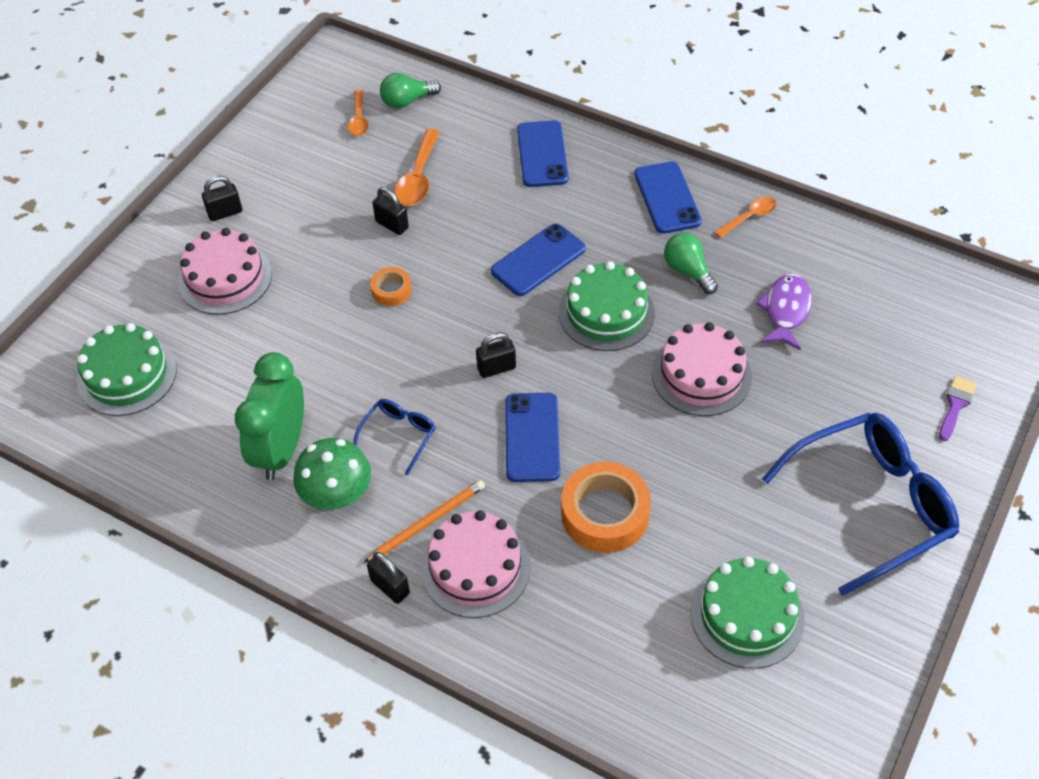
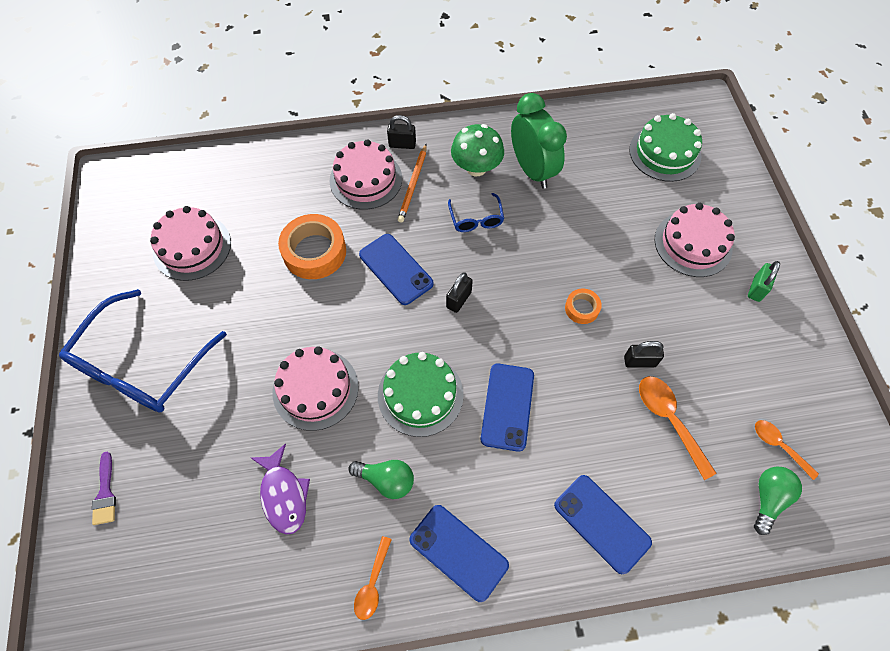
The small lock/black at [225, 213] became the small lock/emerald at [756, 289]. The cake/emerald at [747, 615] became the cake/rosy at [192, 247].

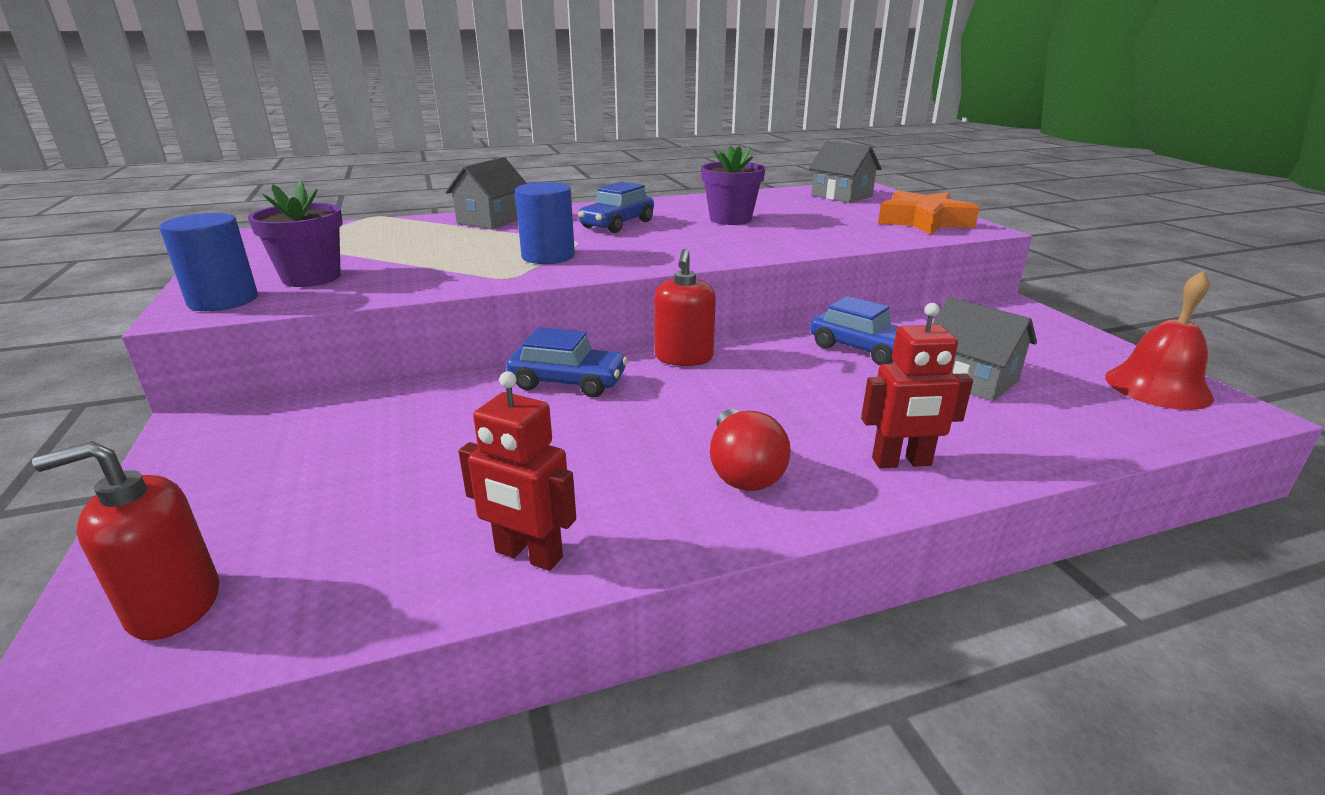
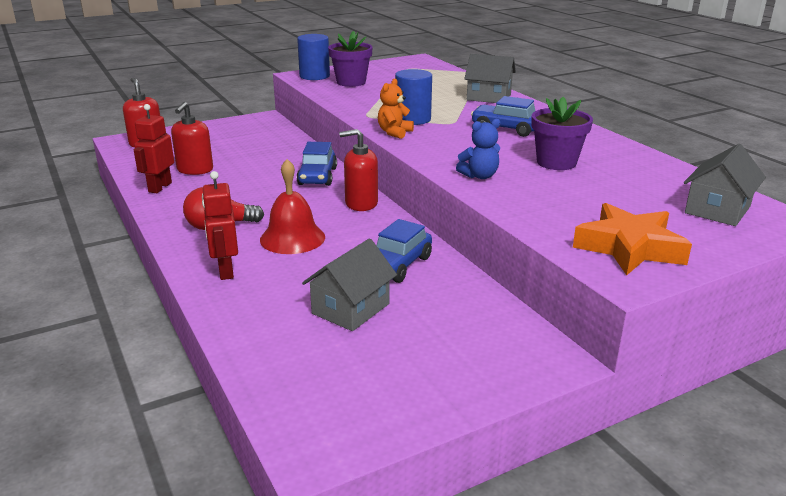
The bell/red moved from [1157, 387] to [292, 238]. The teddy bear/bright orange at [394, 133] appeared. The soap pump/red at [195, 170] appeared. The teddy bear/cobalt at [479, 176] appeared.

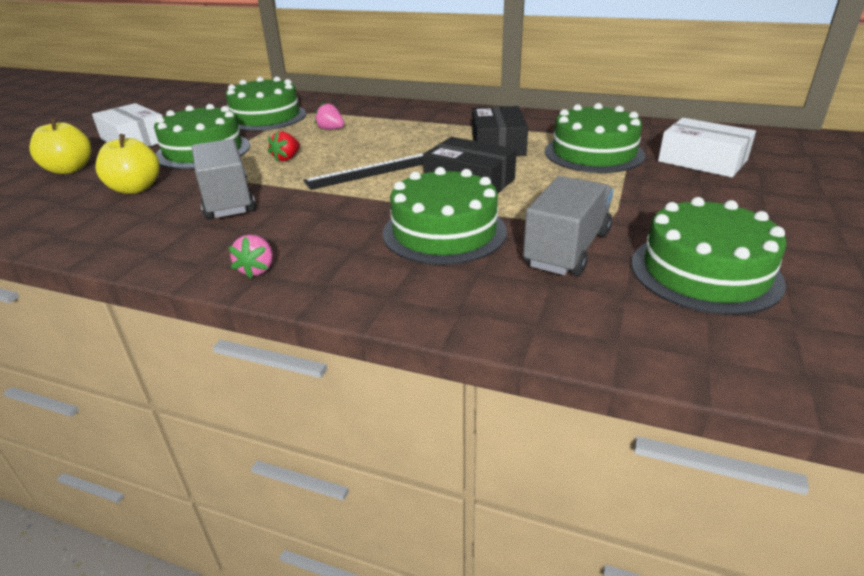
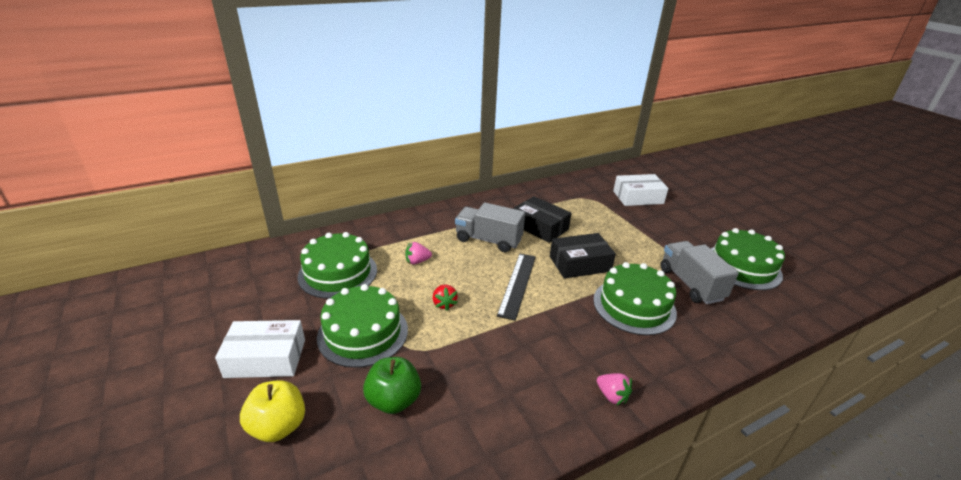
The cake/emerald at [594, 153] disappeared. The apple/yellow at [135, 189] became the apple/emerald at [394, 400]. The lorry/gray moved from [227, 200] to [488, 240].

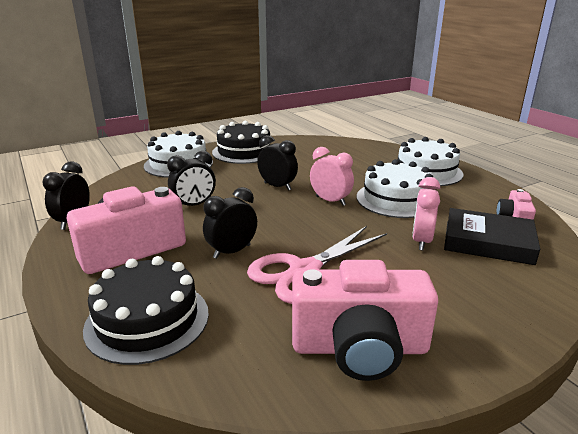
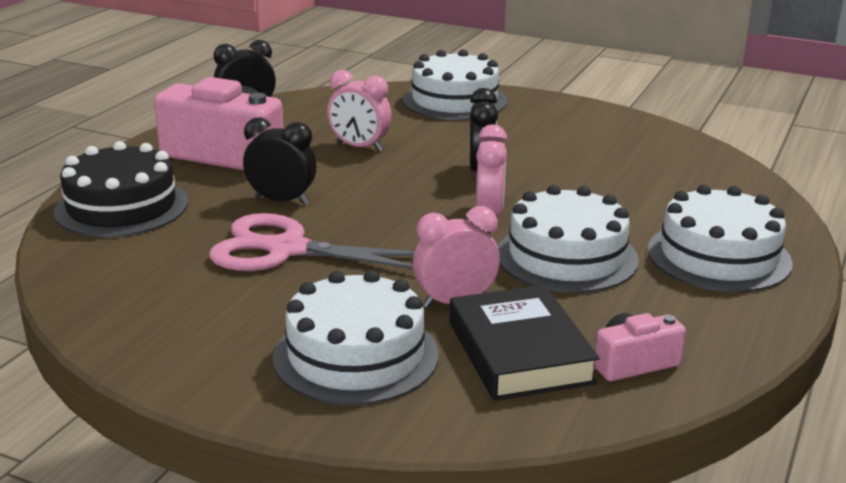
The cake/black at [244, 152] disappeared. The alarm clock/black at [194, 205] became the alarm clock/rosy at [359, 147]. The compact camera/rosy at [359, 347] disappeared. The cake/pure white at [356, 356] appeared.

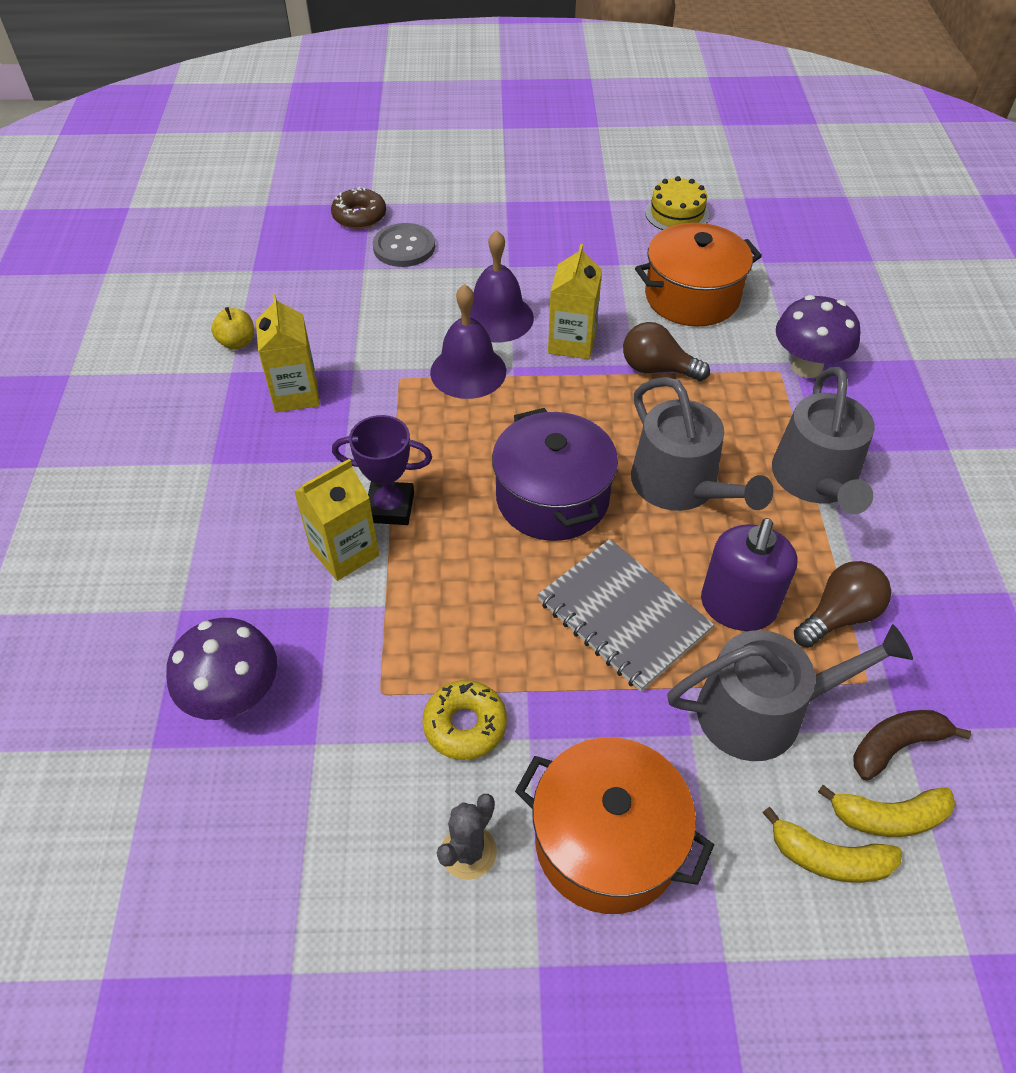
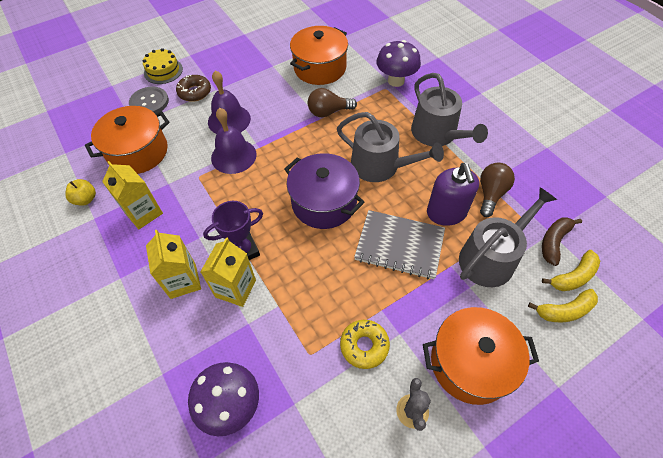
The cake/yellow moved from [676, 213] to [163, 71]. The glazed donut/dark brown moved from [359, 216] to [194, 92]. The milk carton/yellow moved from [572, 342] to [183, 281]. The stockpot/bright orange at [138, 152] appeared.

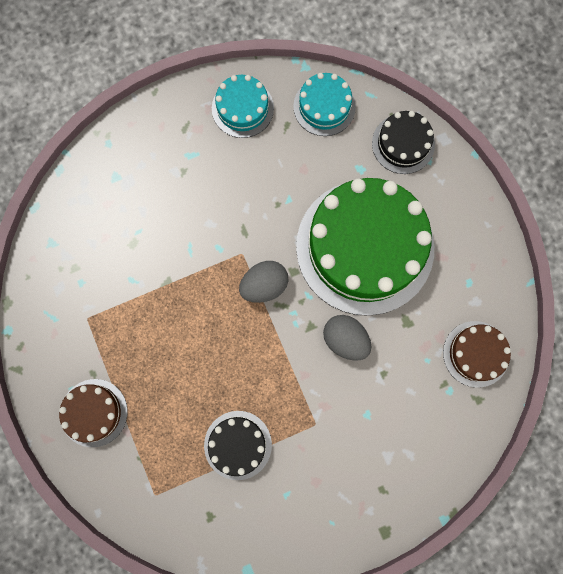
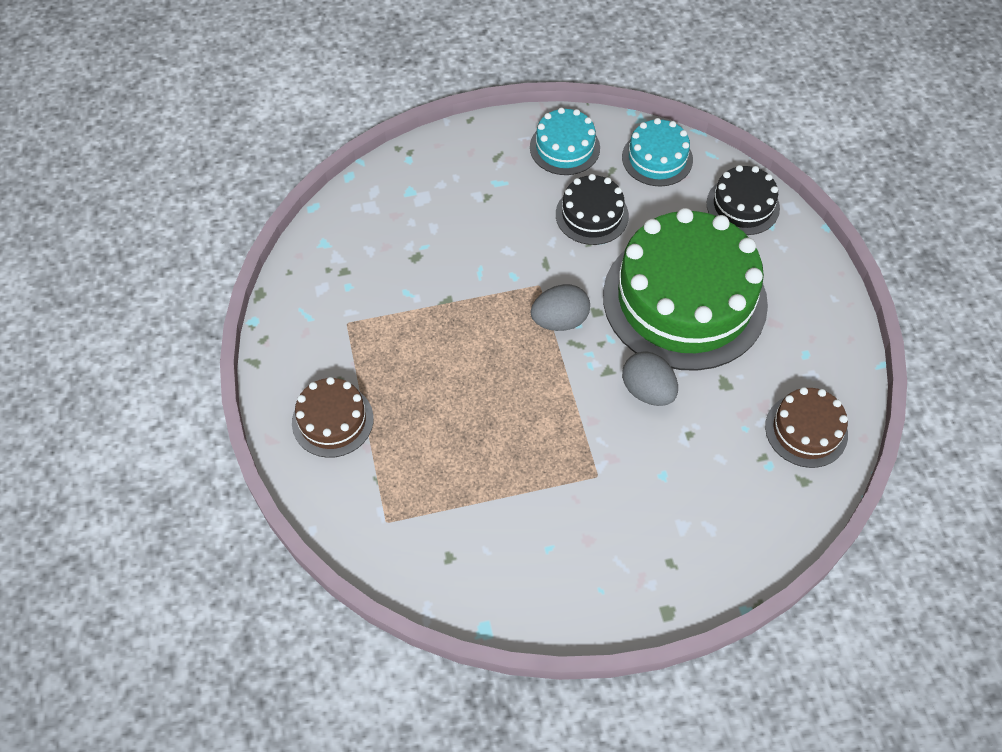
The cake/black moved from [238, 445] to [592, 215].

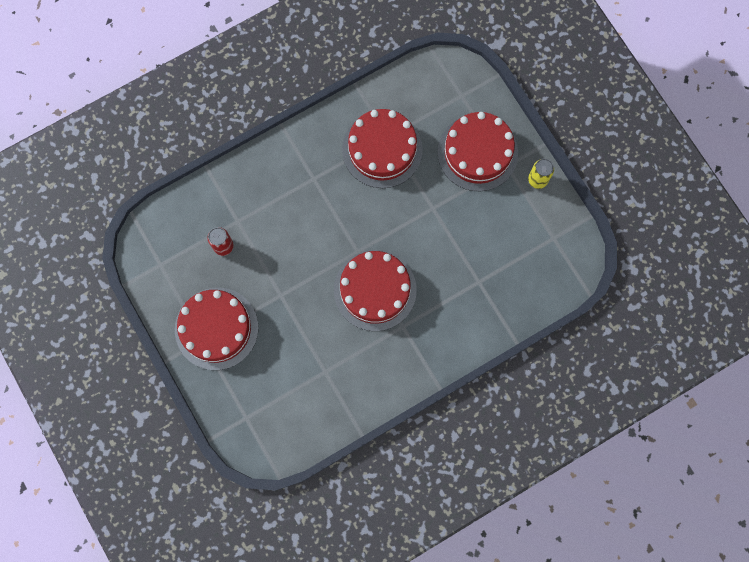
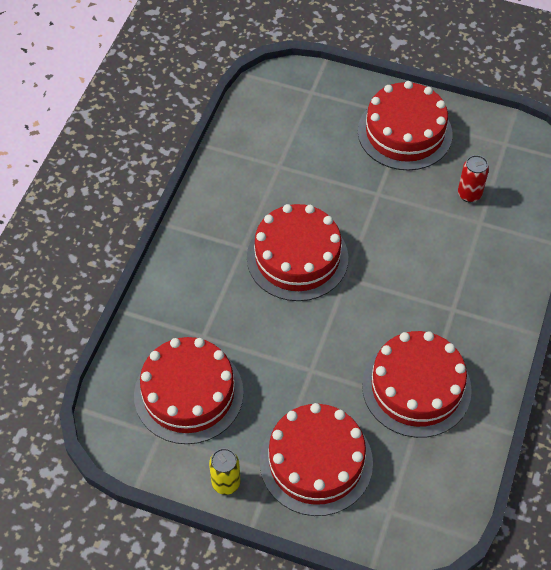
The cake/red at [188, 393] appeared.

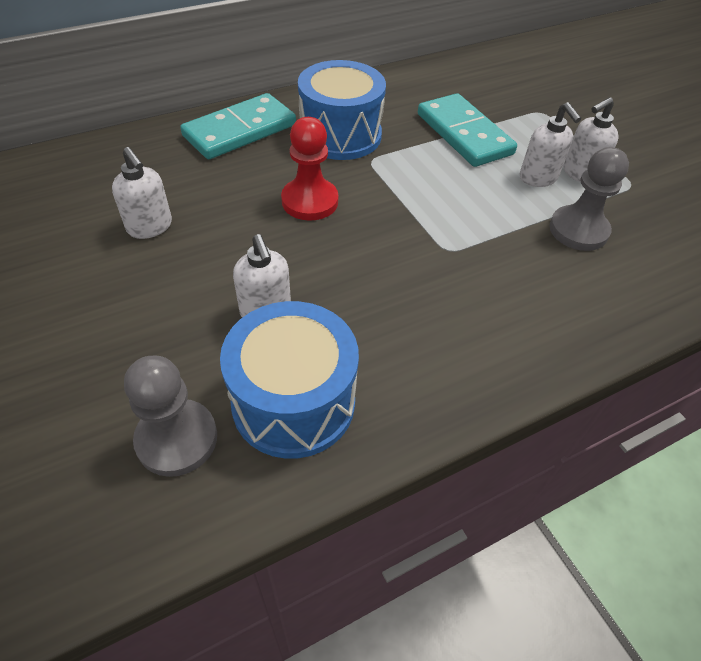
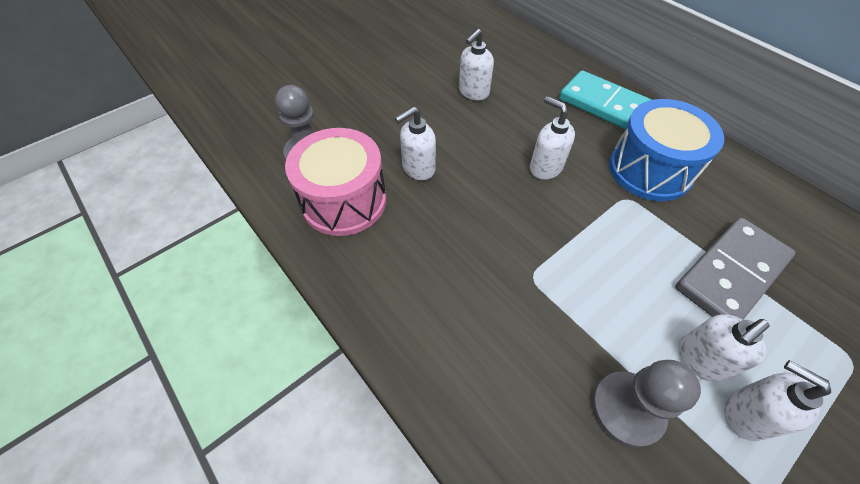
The domino piece/teal at [464, 134] became the domino piece/gray at [730, 273]. The chess pawn/red at [310, 201] was replaced by the soap pump/pure white at [545, 168]. The drum/cobalt at [293, 402] became the drum/rosy at [344, 201].

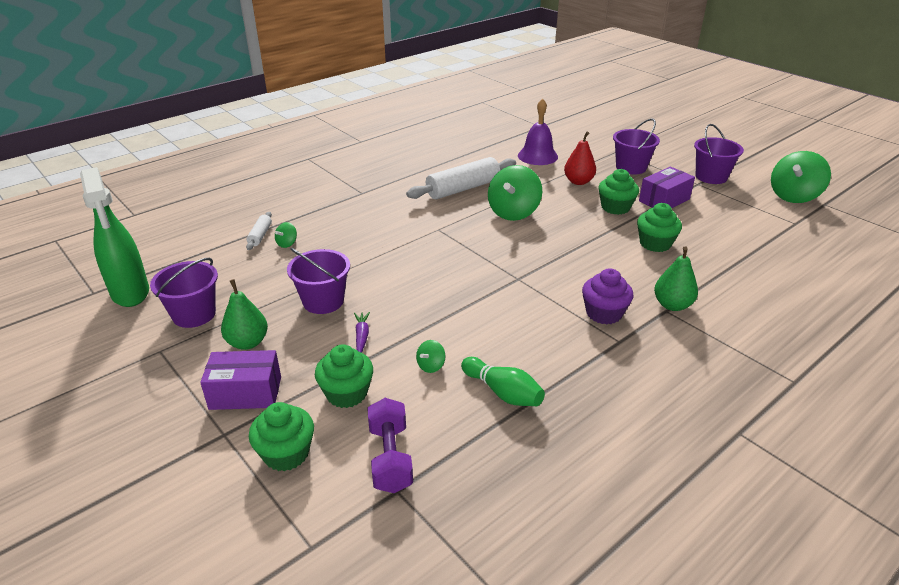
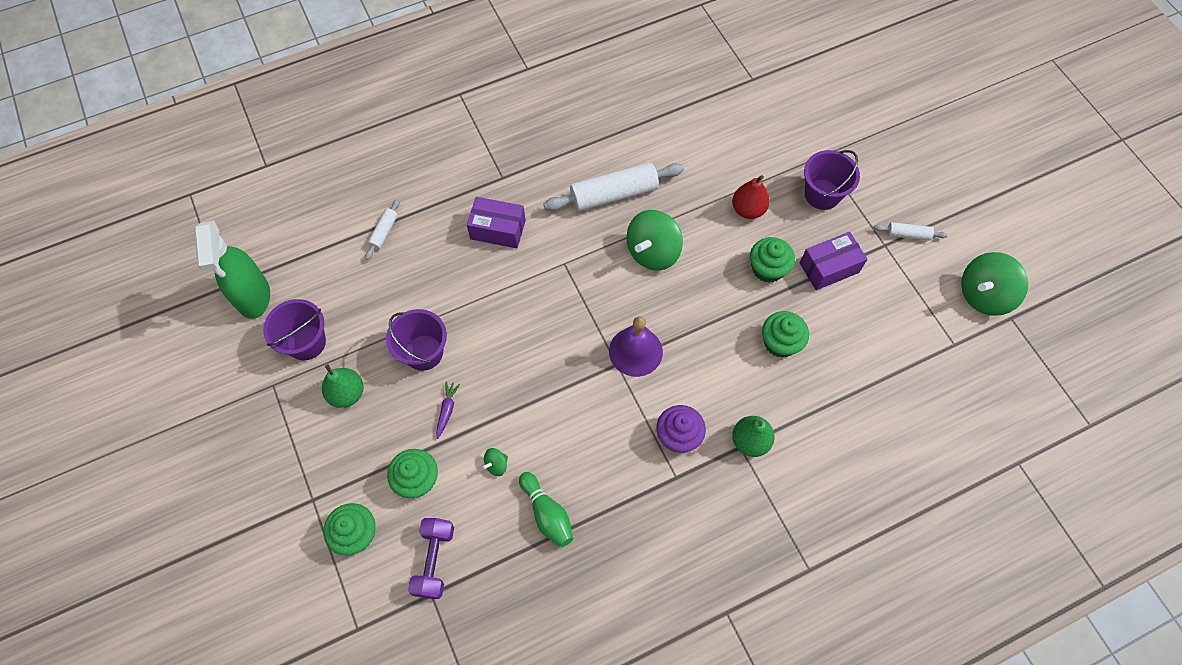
The bell/royal purple moved from [537, 156] to [635, 351]. The bucket/royal purple at [711, 177] was replaced by the rolling pin/pure white at [908, 235]. The spinning top/emerald at [287, 243] disappeared. The parcel/royal purple moved from [245, 393] to [498, 230].

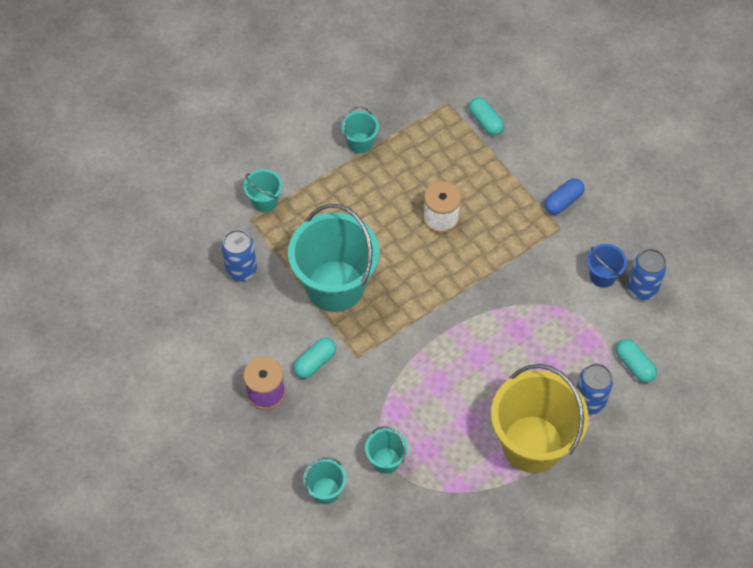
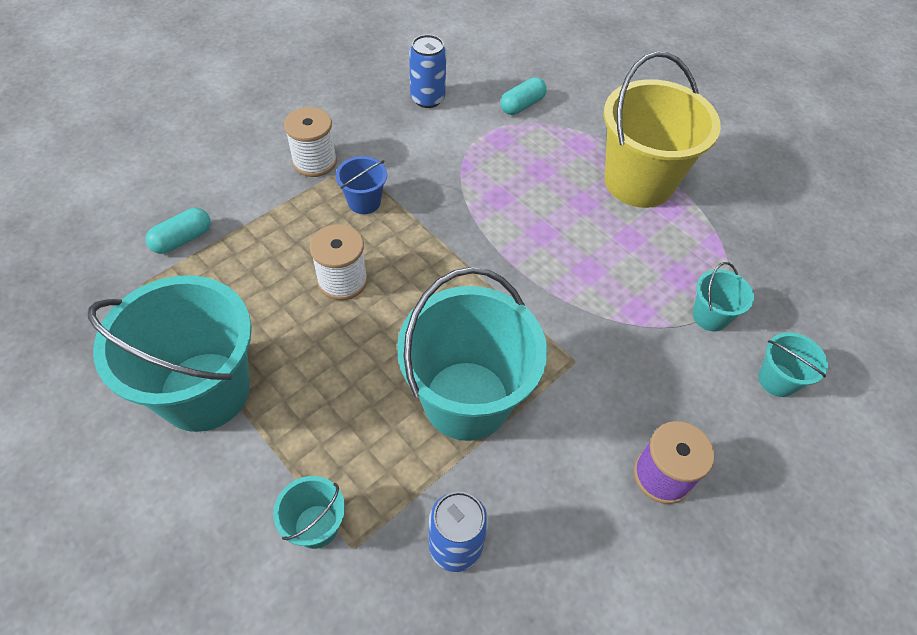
The bucket/teal at [360, 143] changed to 2.23 times the size. The pill/cobalt at [563, 201] was replaced by the spool/pure white at [314, 161]. The bucket/cobalt moved from [602, 276] to [364, 202]. The pill/teal at [315, 362] disappeared. The can/cobalt at [589, 401] disappeared.

